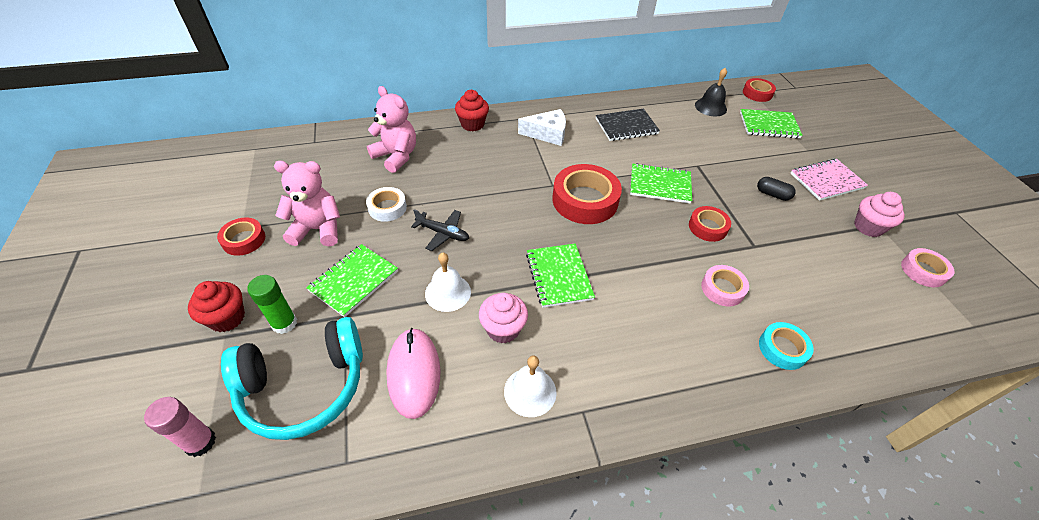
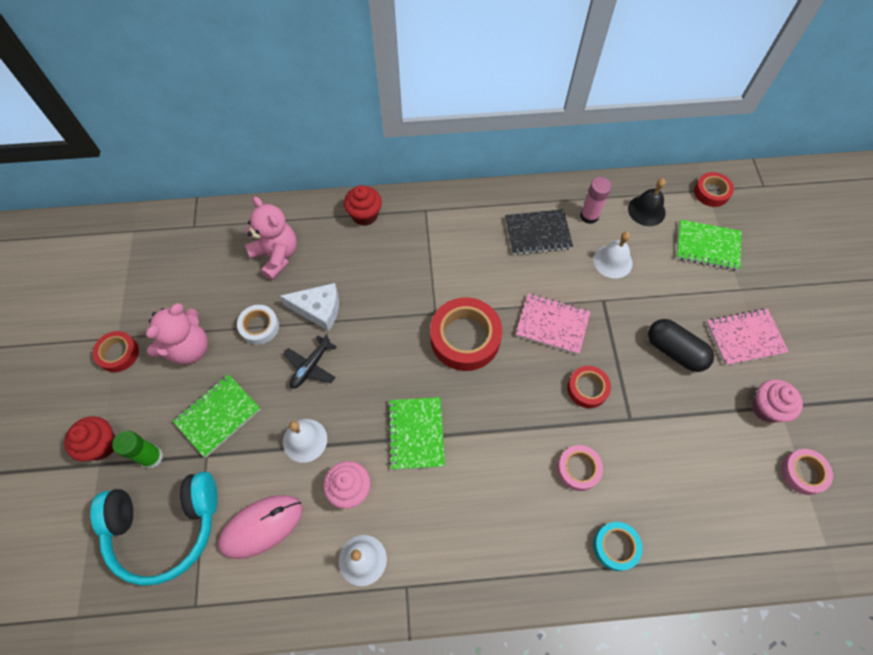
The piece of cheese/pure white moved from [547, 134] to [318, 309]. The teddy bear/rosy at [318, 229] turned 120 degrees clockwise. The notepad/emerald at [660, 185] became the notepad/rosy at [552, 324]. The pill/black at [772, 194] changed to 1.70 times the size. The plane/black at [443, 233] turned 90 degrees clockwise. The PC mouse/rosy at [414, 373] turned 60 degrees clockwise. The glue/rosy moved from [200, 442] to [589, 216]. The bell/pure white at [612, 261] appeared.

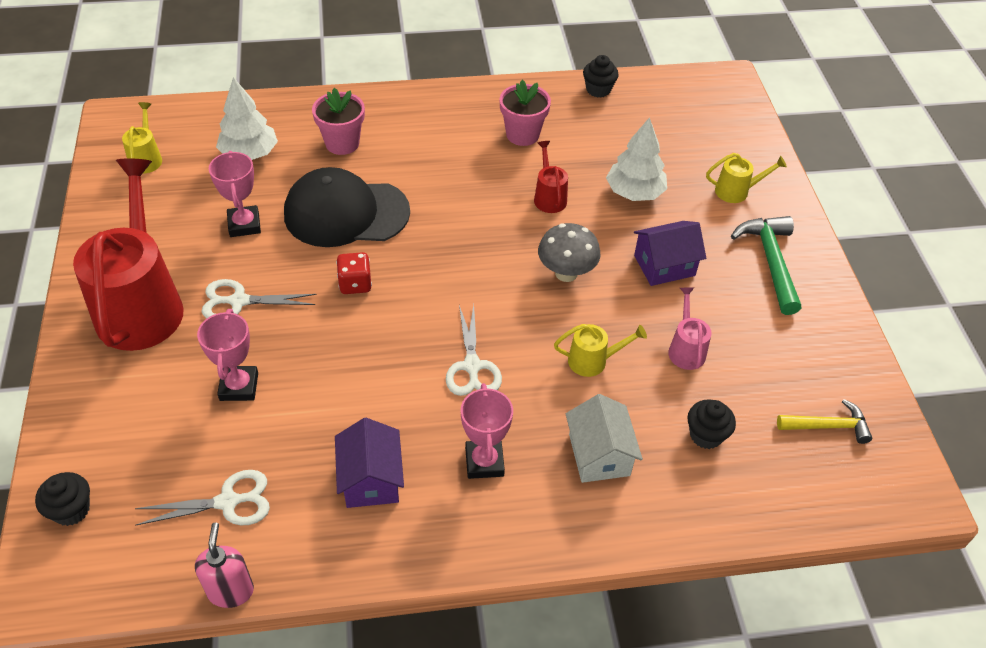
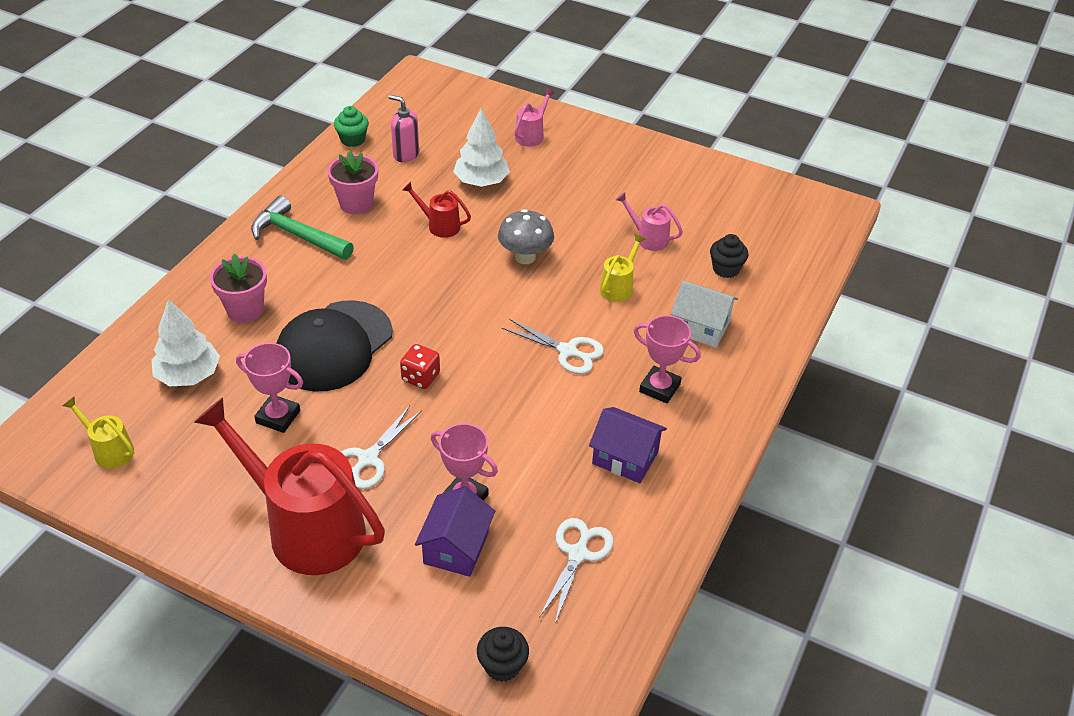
The muffin/black at [598, 90] became the muffin/emerald at [352, 140]. The sprinkling can/yellow at [737, 191] became the sprinkling can/rosy at [531, 135]. The hammer/emerald moved from [770, 261] to [297, 235]. The house/royal purple moved from [664, 265] to [456, 547]. The hammer/yellow at [828, 426] disappeared. The soap pump/rosy moved from [231, 591] to [405, 154].

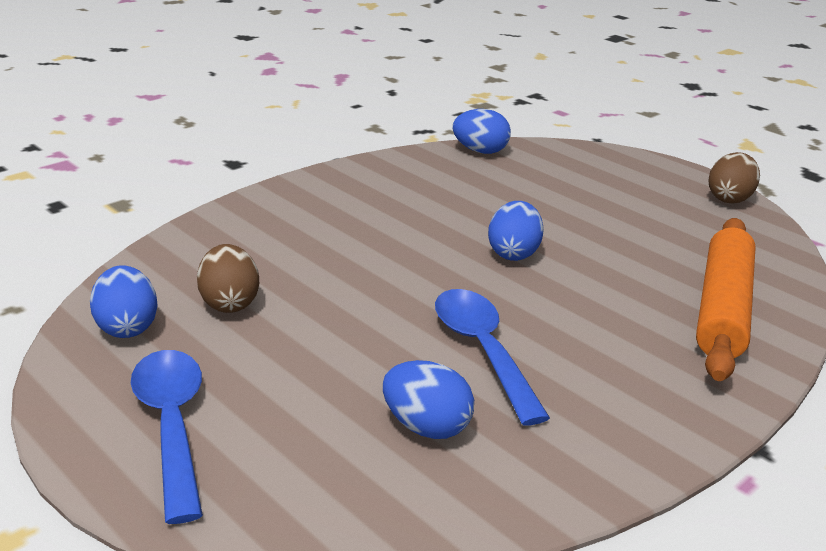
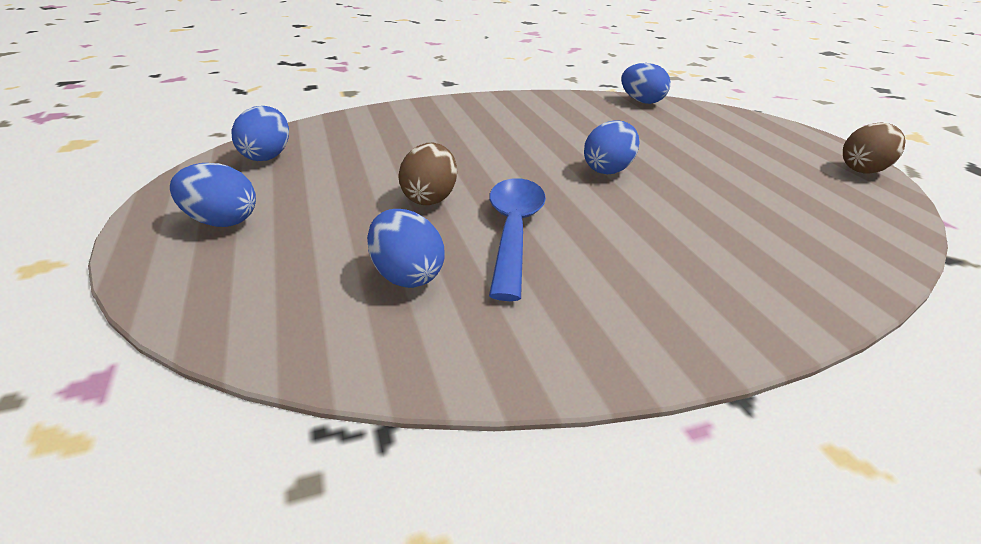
The rolling pin/bright orange at [723, 308] disappeared. The egg shape/dark brown moved from [229, 303] to [430, 198]. The teaspoon/cobalt at [172, 425] was replaced by the egg shape/cobalt at [221, 221].

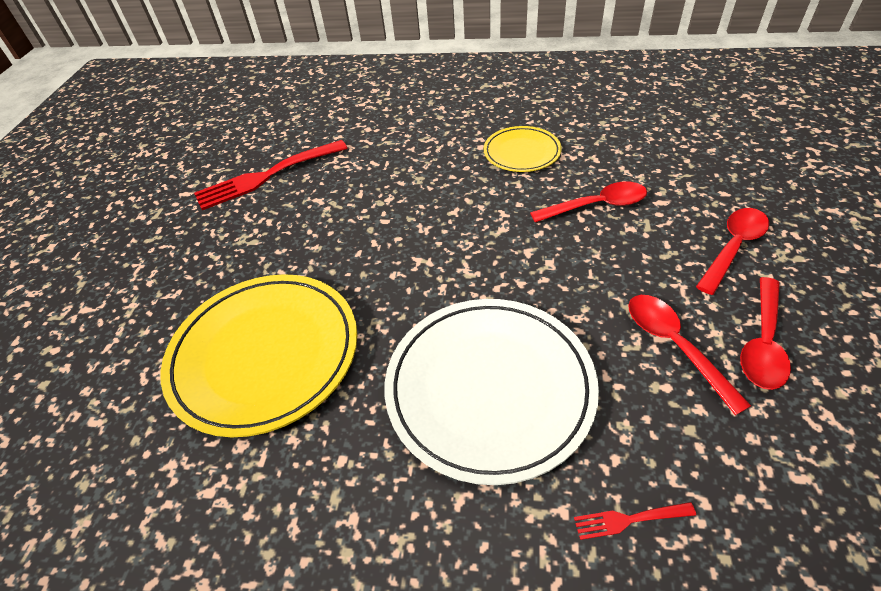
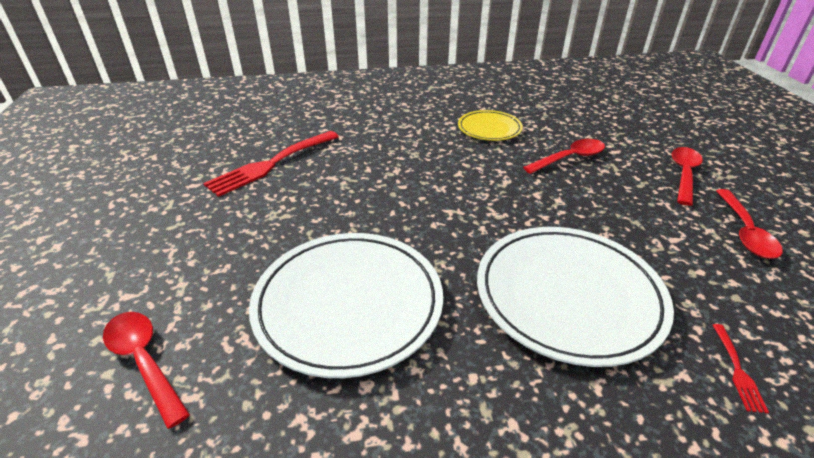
The plate/yellow at [265, 354] became the plate/pure white at [348, 304]. The teaspoon/red moved from [674, 346] to [144, 361]. The dinner fork/red at [629, 519] turned 60 degrees counterclockwise.

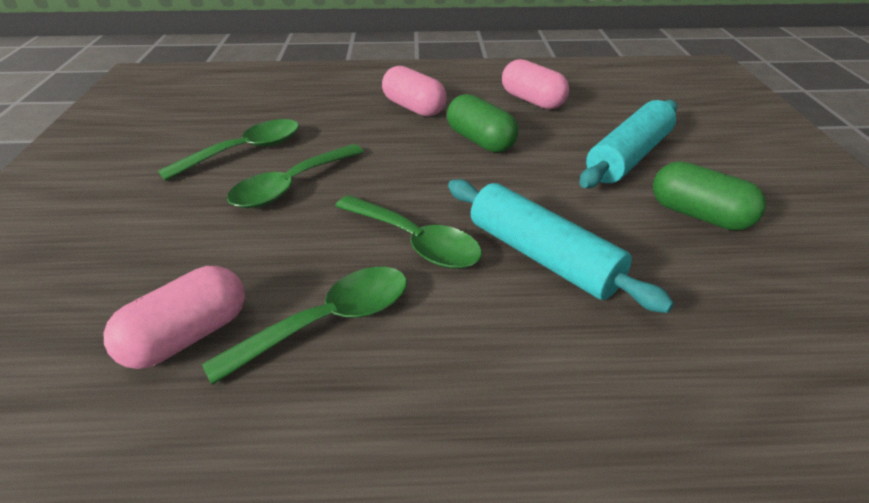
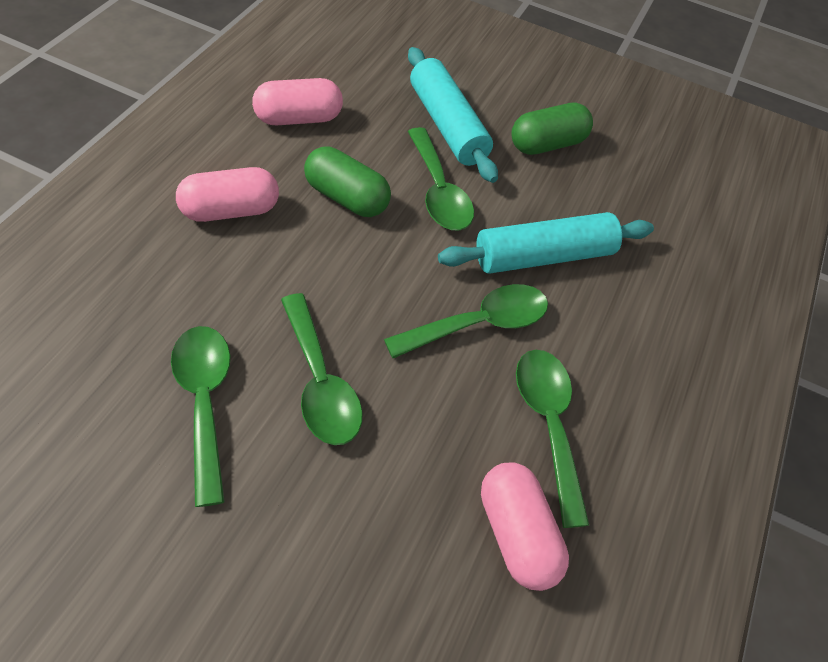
The pill/emerald at [480, 141] turned 45 degrees clockwise. The teaspoon/emerald at [438, 191] appeared.

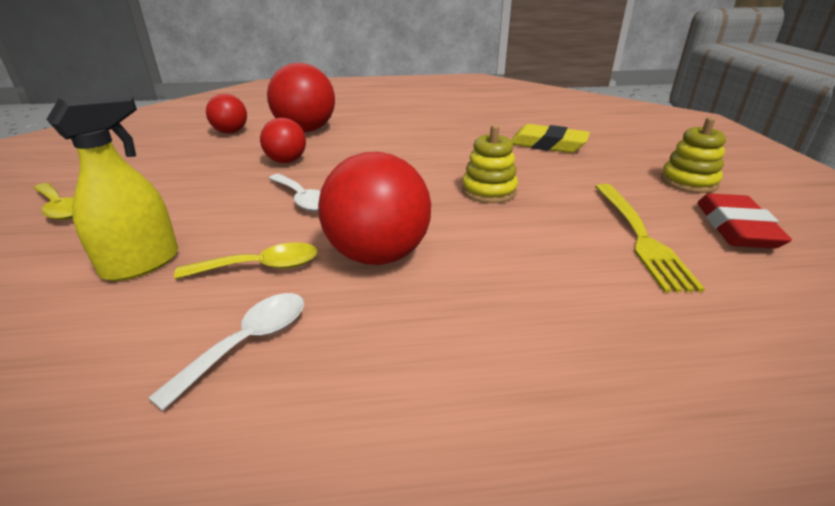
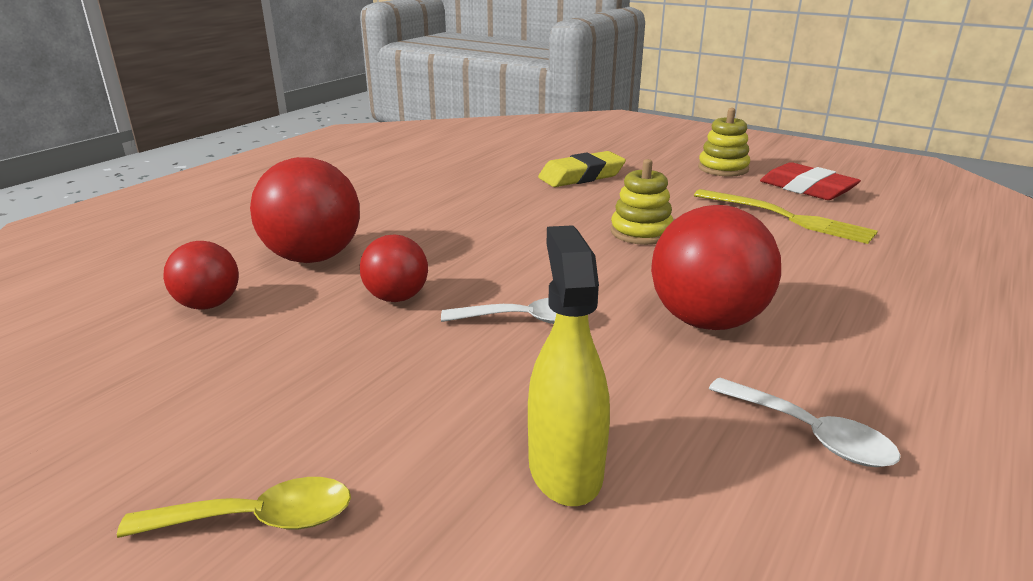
The teaspoon/yellow at [260, 267] disappeared. The teaspoon/pure white at [248, 343] turned 150 degrees clockwise.

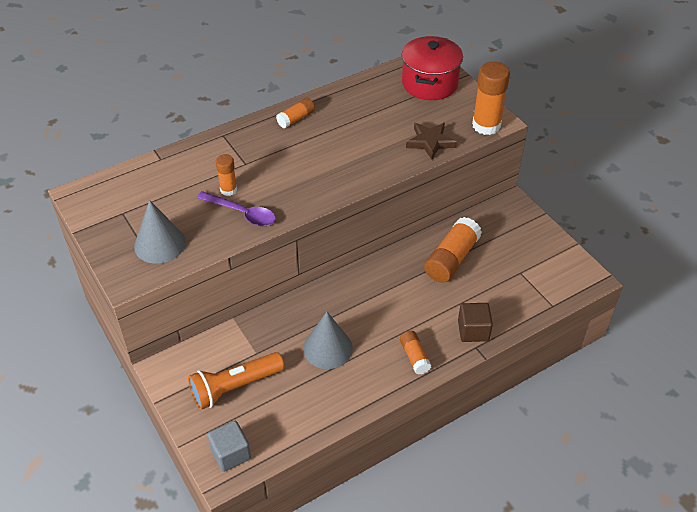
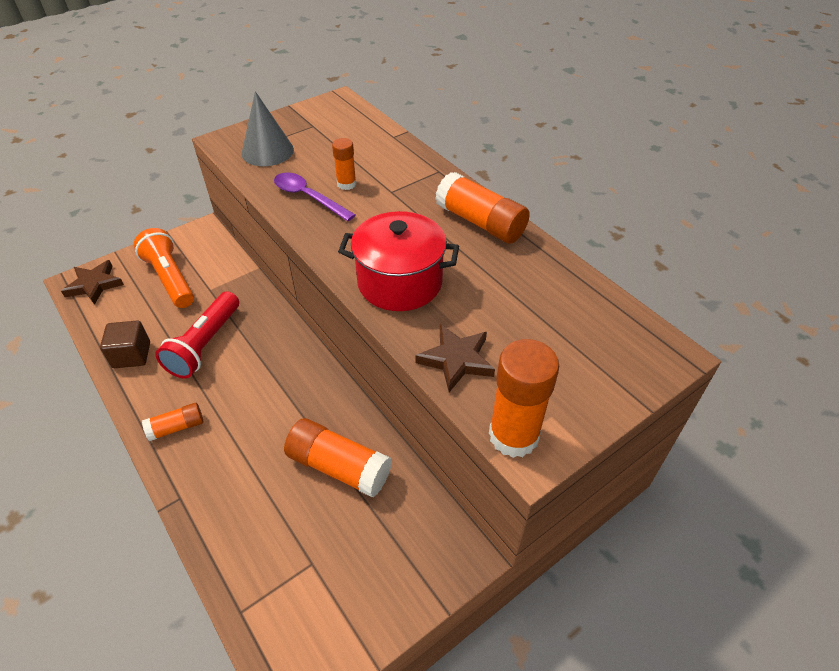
The stockpot/red moved from [429, 83] to [400, 282]. The glue/bright orange at [296, 119] changed to 1.79 times the size. The teaspoon/royal purple at [242, 213] turned 105 degrees clockwise. The solid cube/dark brown moved from [473, 331] to [131, 355]. The cone shape/gray at [328, 348] was replaced by the flashlight/red at [205, 344]. The solid cube/gray at [231, 454] was replaced by the star shape/dark brown at [94, 285].

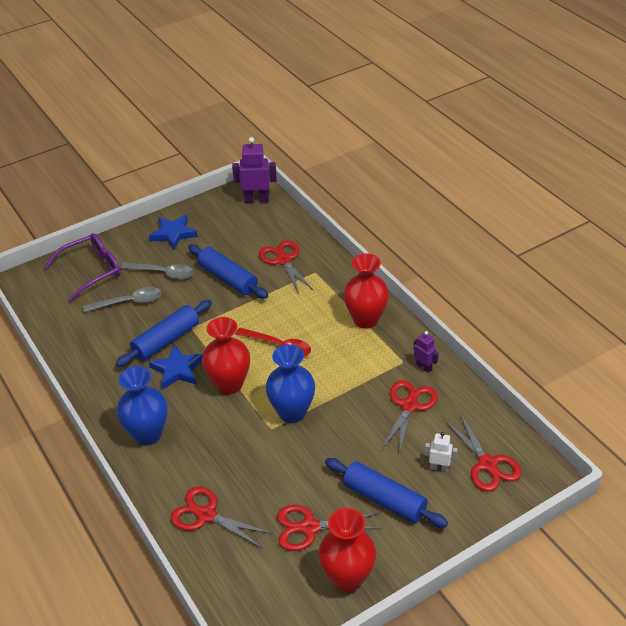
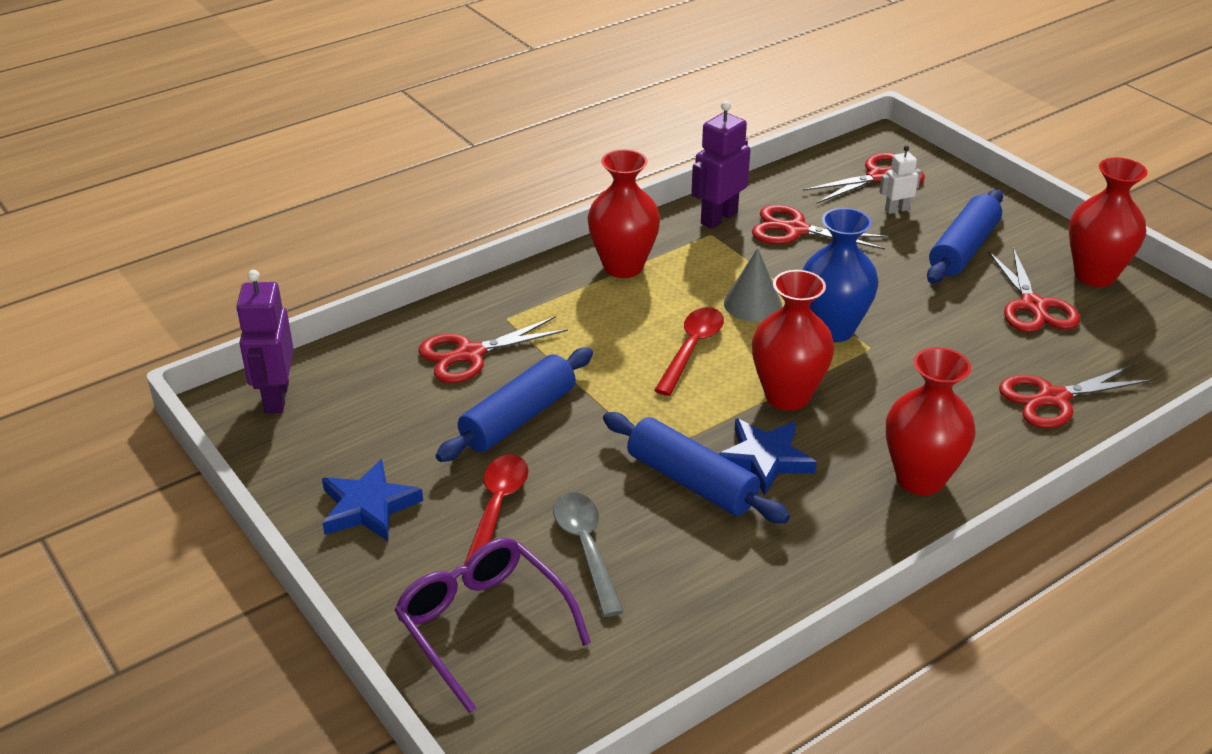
The teaspoon/gray at [163, 273] became the teaspoon/red at [497, 508]. The robot figure/royal purple at [424, 367] changed to 1.77 times the size. The vase/cobalt at [148, 434] became the vase/red at [920, 478]. The robot figure/pure white at [439, 467] turned 60 degrees clockwise. The shears/red at [206, 515] turned 45 degrees clockwise. The cone shape/gray at [753, 304] appeared.

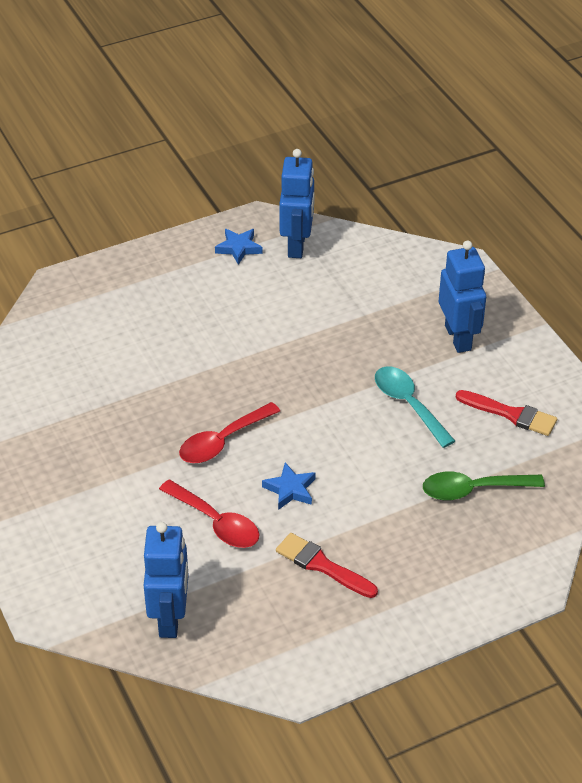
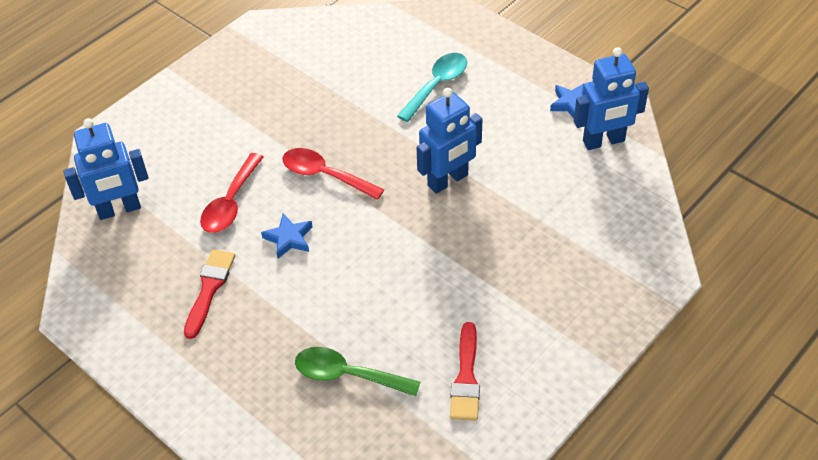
The robot figure/cobalt moved from [458, 338] to [448, 180]. The teaspoon/teal moved from [408, 404] to [437, 85]. The teaspoon/emerald at [473, 490] turned 45 degrees counterclockwise.

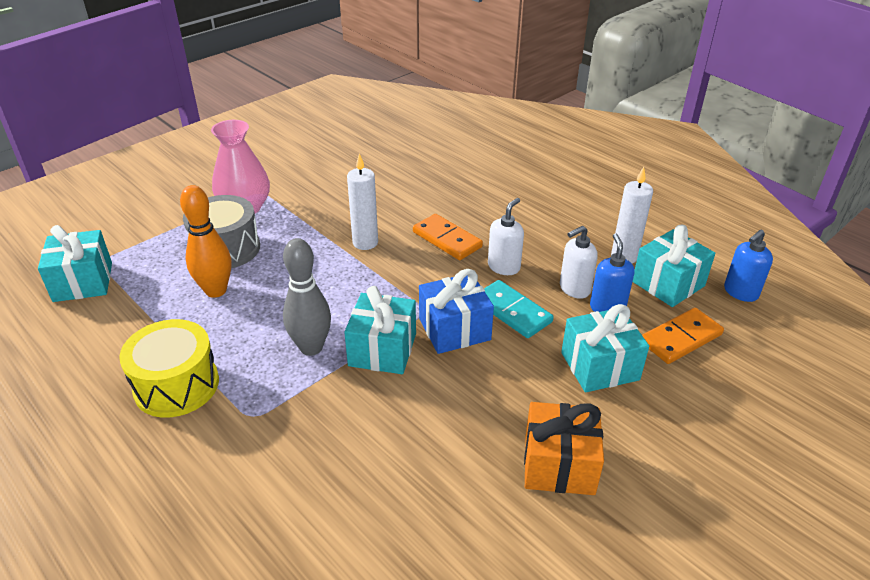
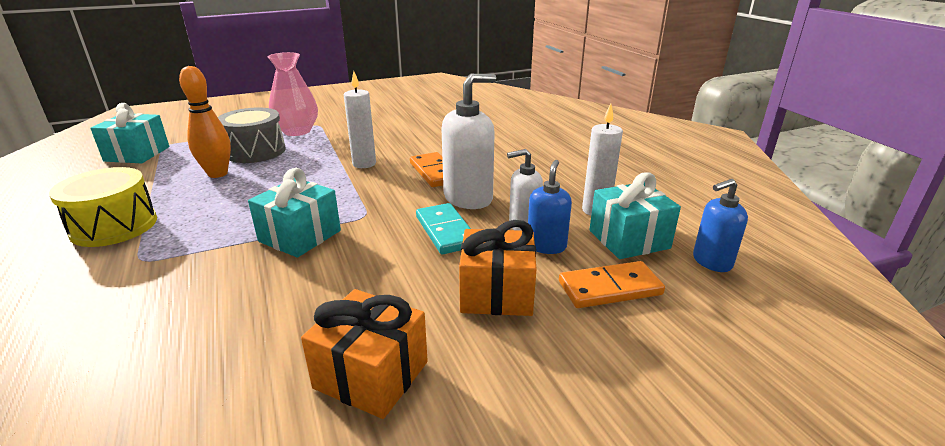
The soap pump/pure white at [504, 267] changed to 1.65 times the size. The bowling pin/gray at [311, 347] disappeared. The present/cobalt at [454, 329] disappeared. The present/teal at [599, 366] became the present/bright orange at [497, 293].

